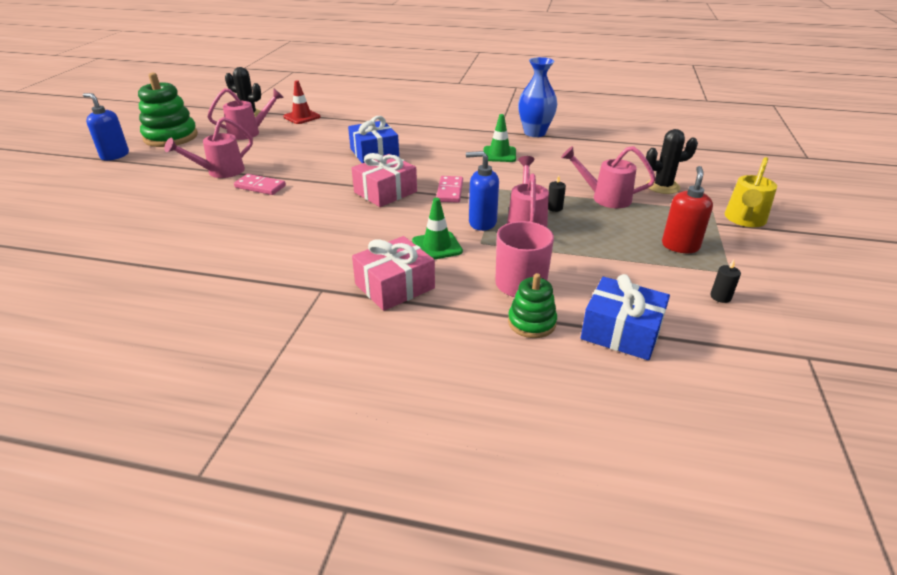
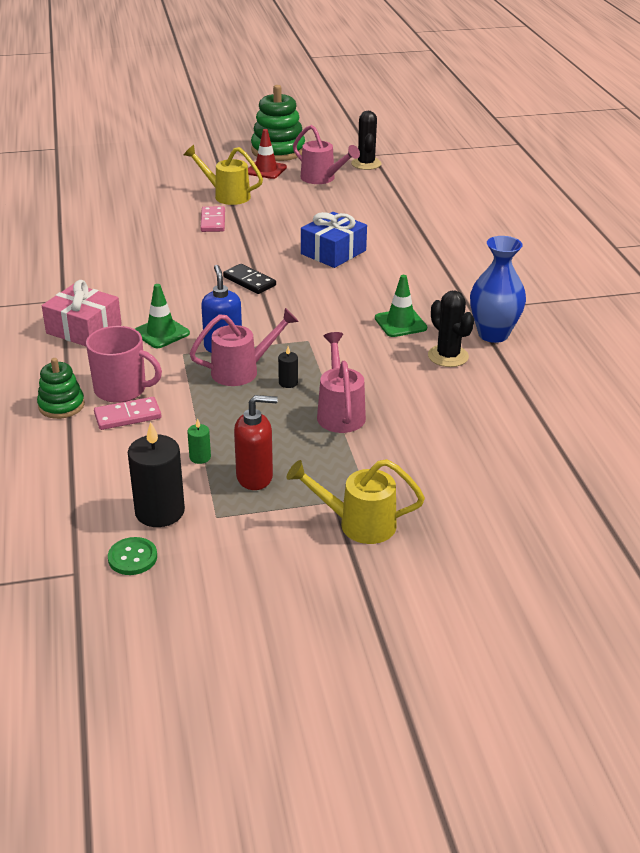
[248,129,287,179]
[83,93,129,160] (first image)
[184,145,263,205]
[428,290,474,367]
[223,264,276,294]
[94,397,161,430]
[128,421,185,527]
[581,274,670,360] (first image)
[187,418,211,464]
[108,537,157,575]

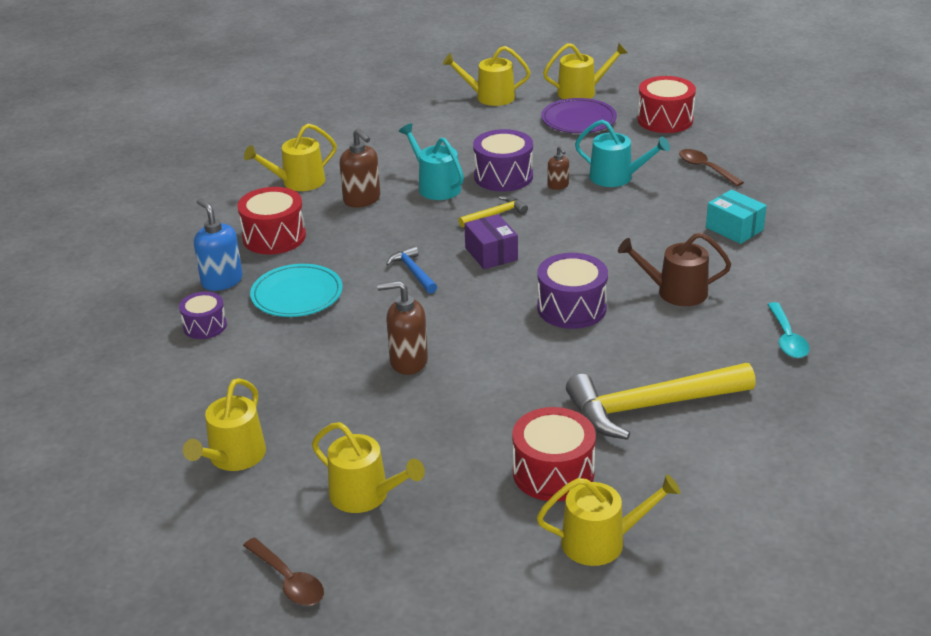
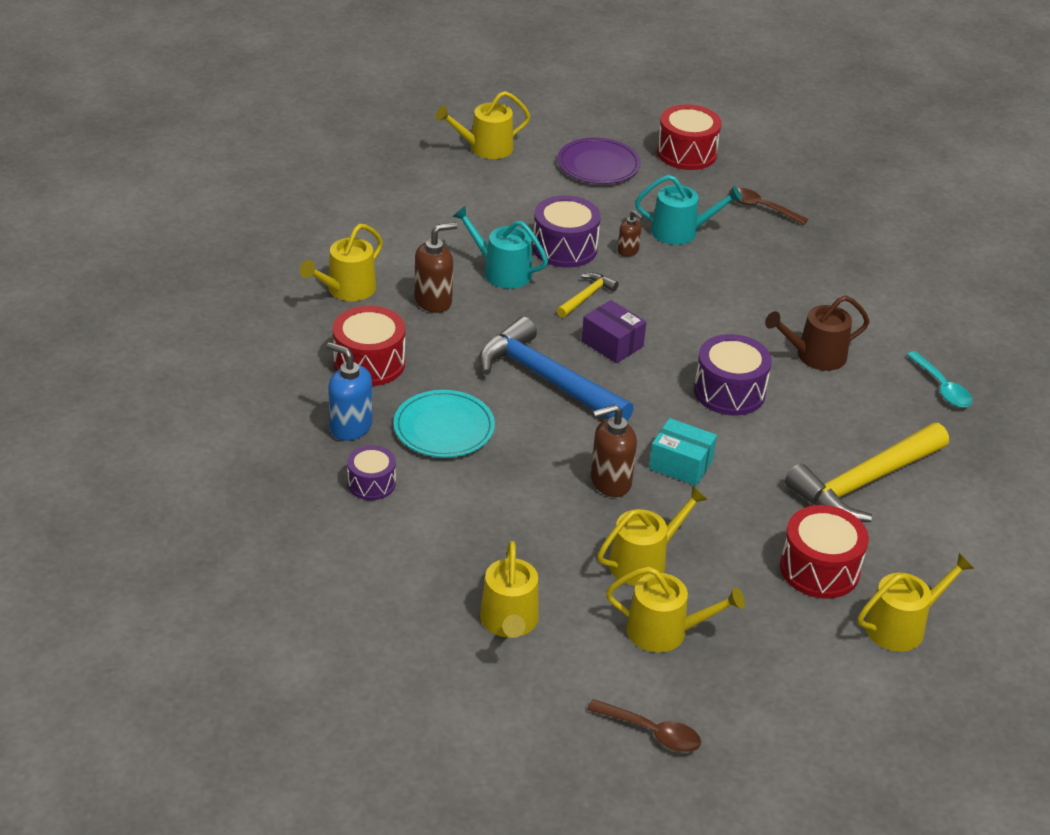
[598,486,708,586]
[415,222,458,313]
[649,418,717,486]
[479,317,634,421]

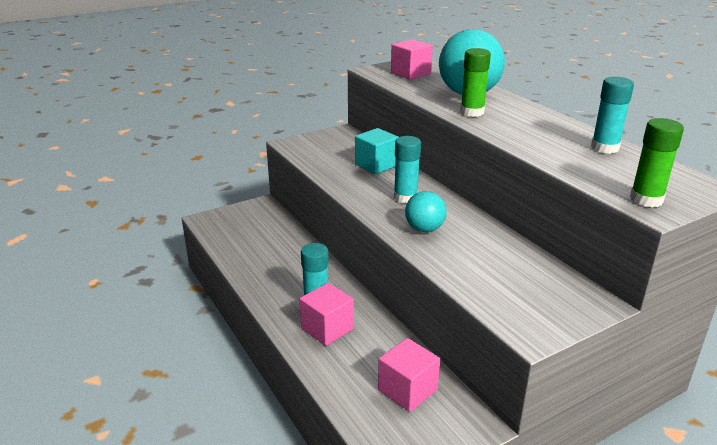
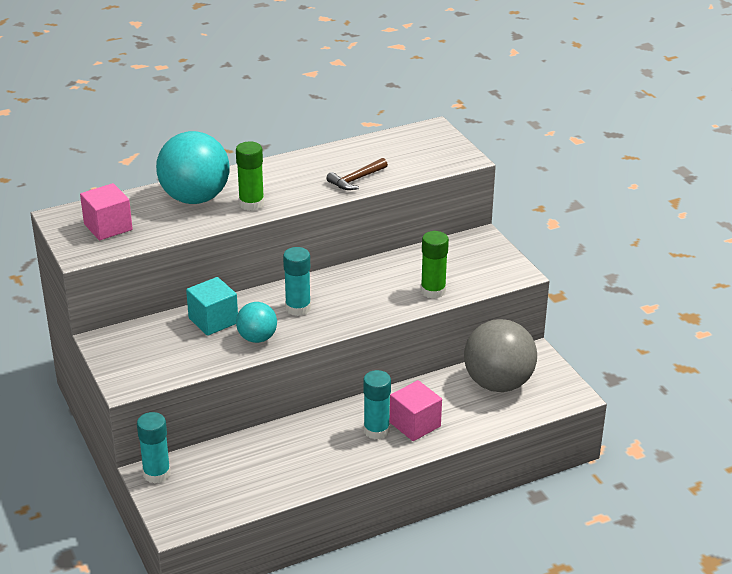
[137,412,171,484]
[421,231,449,299]
[236,302,277,343]
[464,319,537,392]
[326,158,388,190]

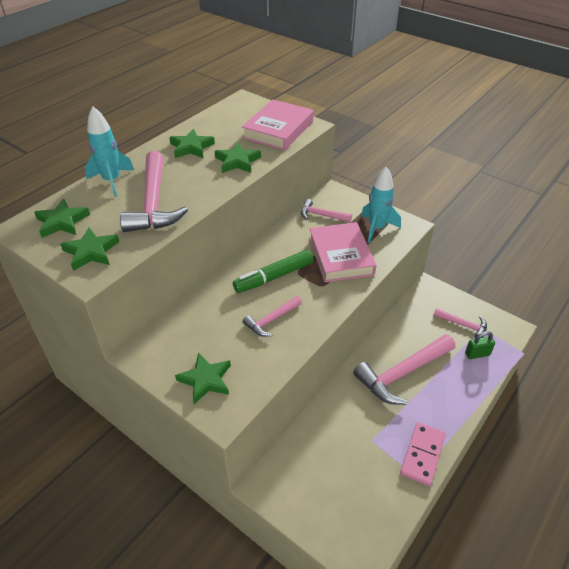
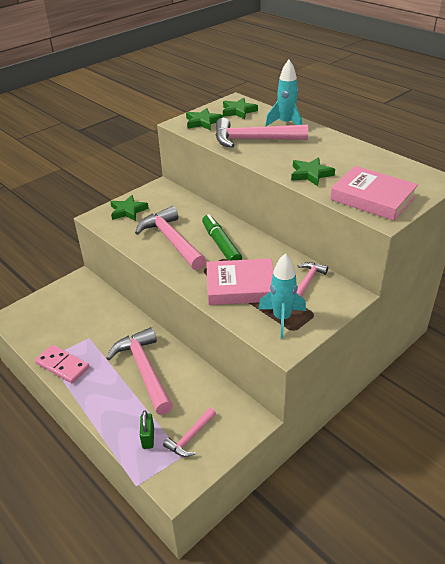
[169,129,215,158] (first image)
[135,206,206,270]

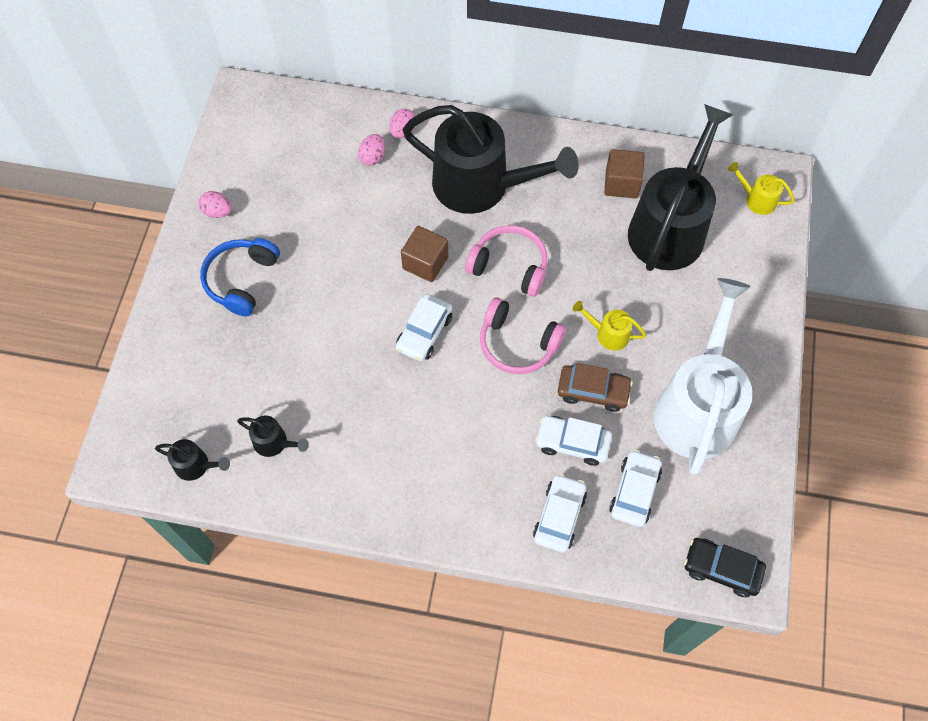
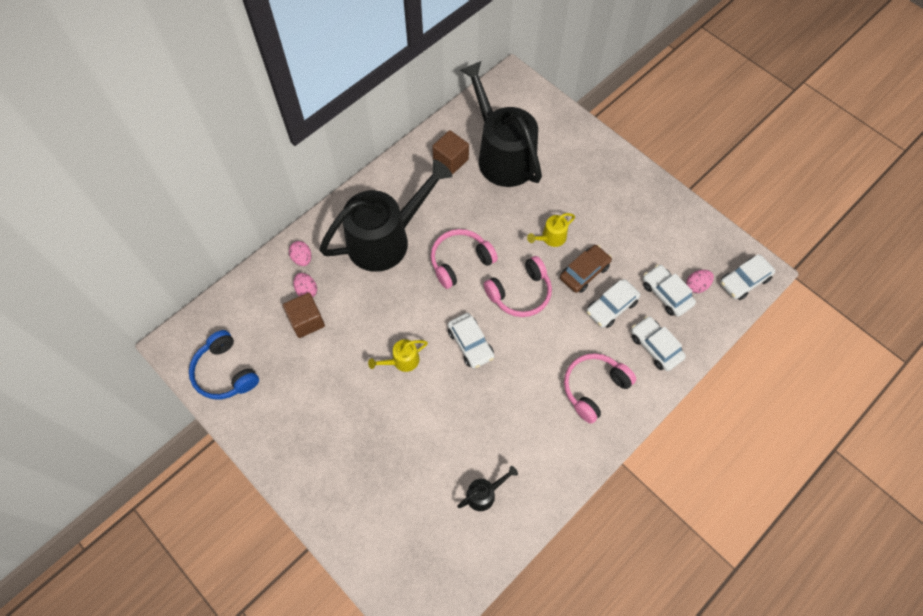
[368,339,428,372]
[686,270,714,293]
[283,293,325,338]
[189,330,259,399]
[654,278,752,475] (first image)
[155,439,230,481] (first image)
[720,255,775,300]
[564,353,636,424]

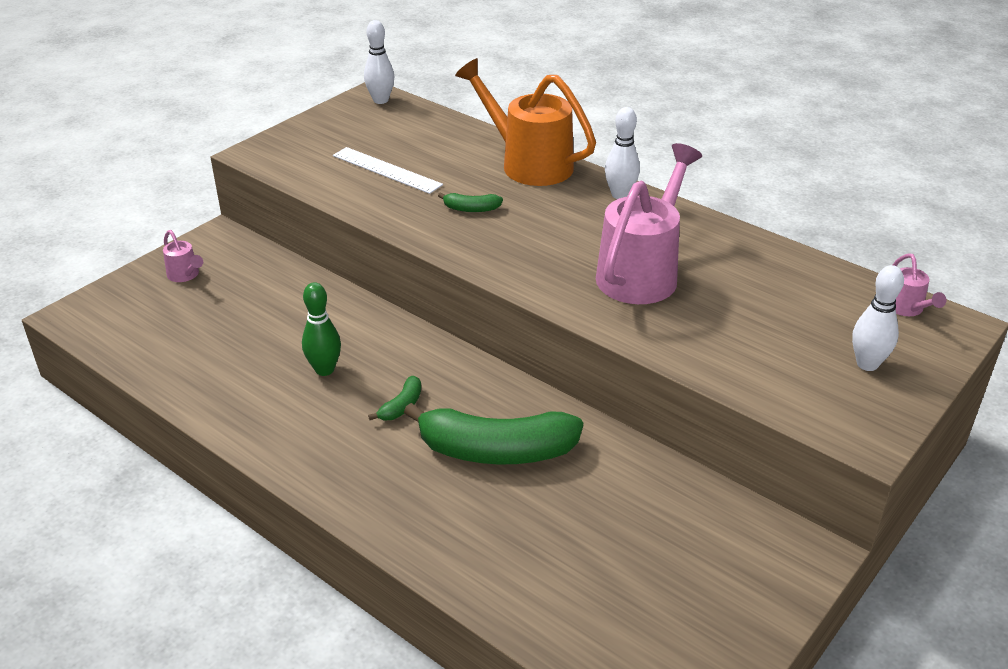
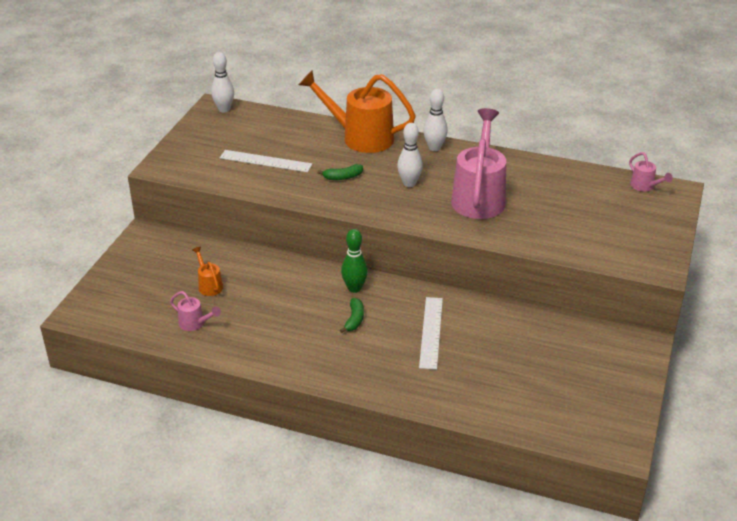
[170,291,221,331]
[397,123,423,187]
[341,229,368,293]
[419,297,443,370]
[192,246,223,296]

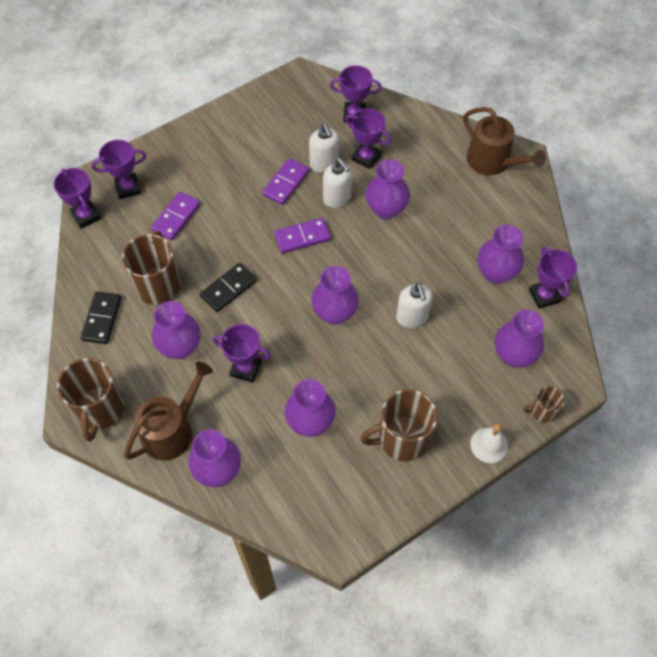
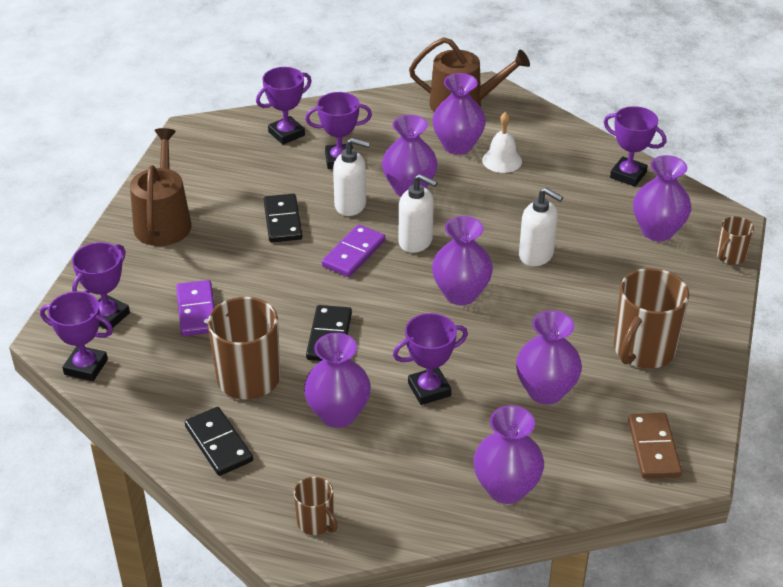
[399,174,438,253]
[264,194,302,242]
[432,73,486,155]
[294,477,337,535]
[130,128,191,246]
[482,112,522,173]
[628,413,682,478]

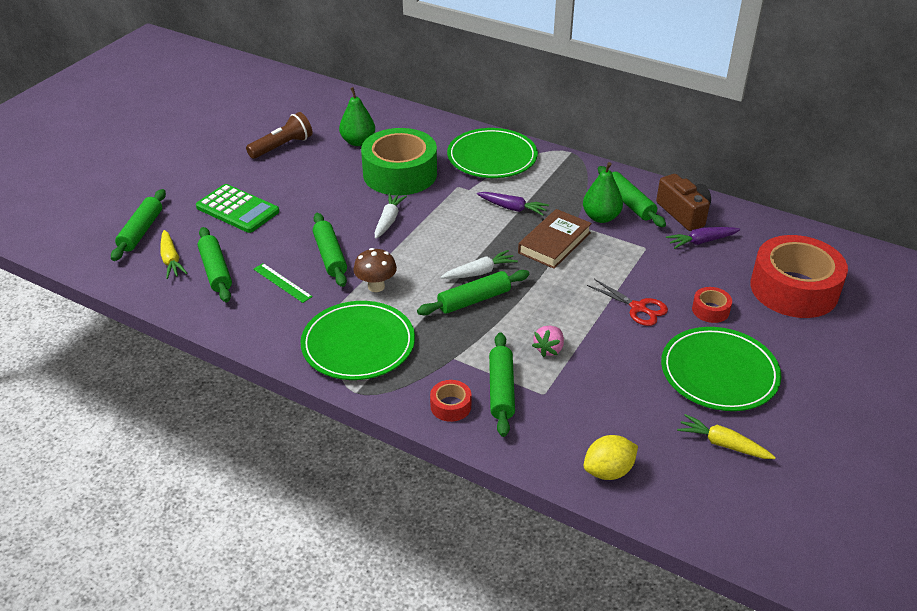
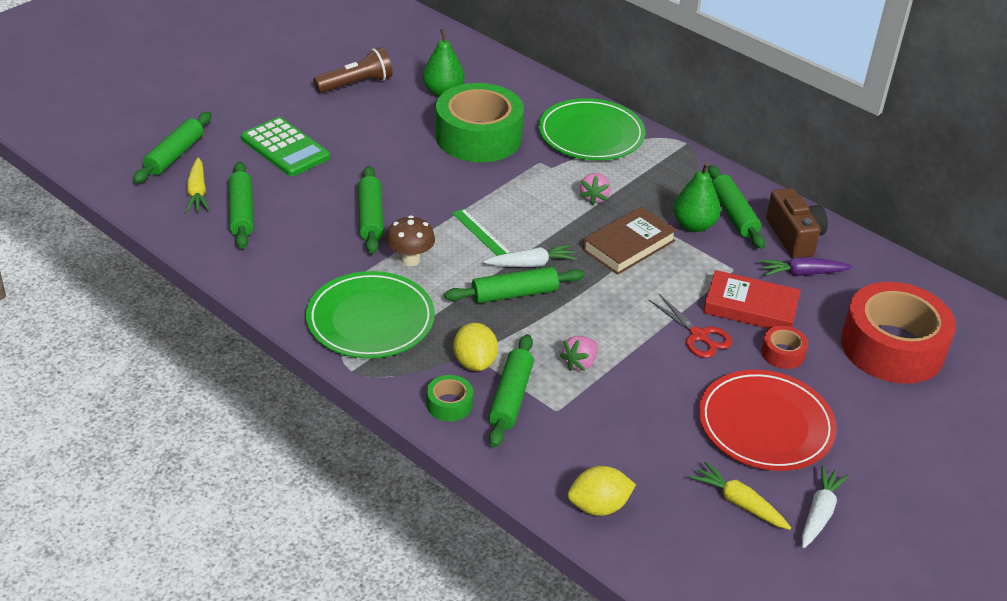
[580,173,611,205]
[802,466,849,548]
[452,209,511,256]
[699,370,837,471]
[427,375,473,421]
[703,270,801,329]
[454,323,498,371]

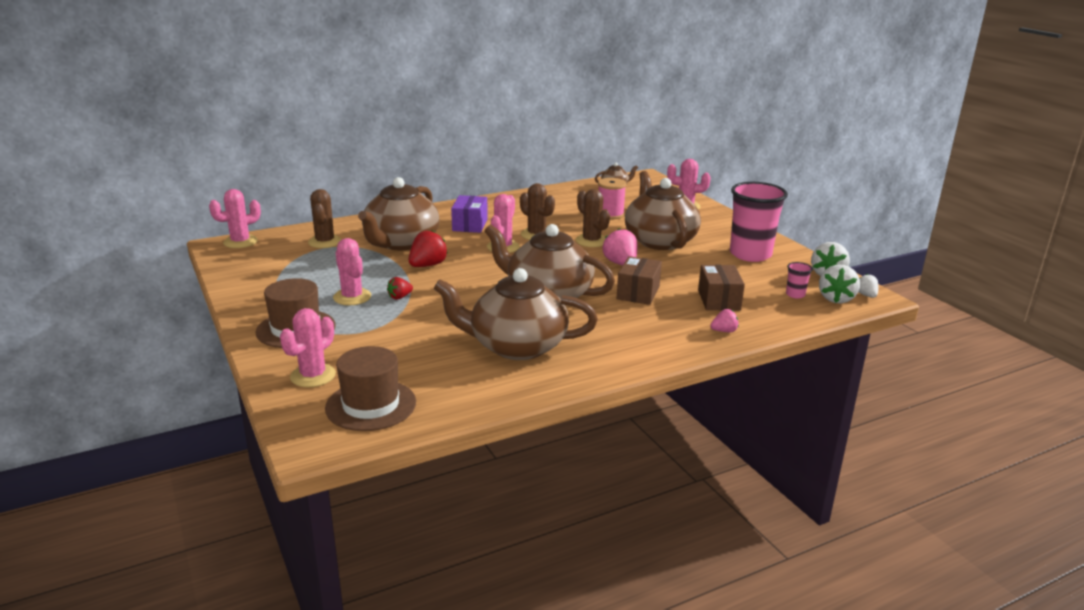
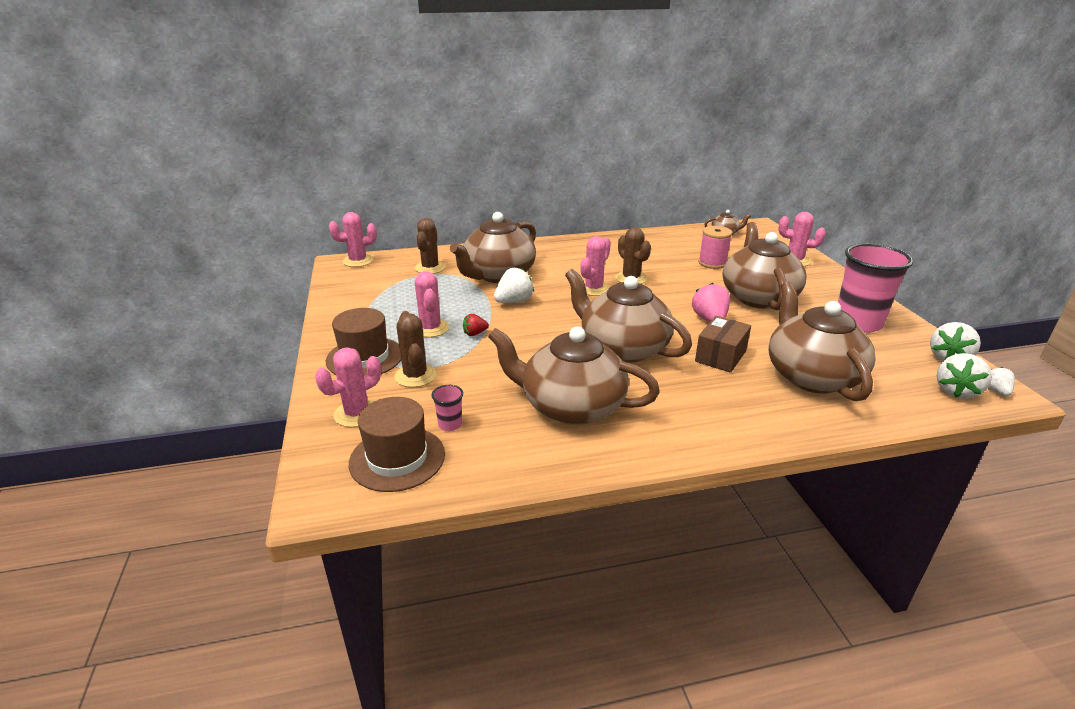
[394,311,436,387]
[451,195,488,233] (first image)
[494,268,534,303]
[431,385,463,431]
[769,282,876,401]
[710,309,739,332] (first image)

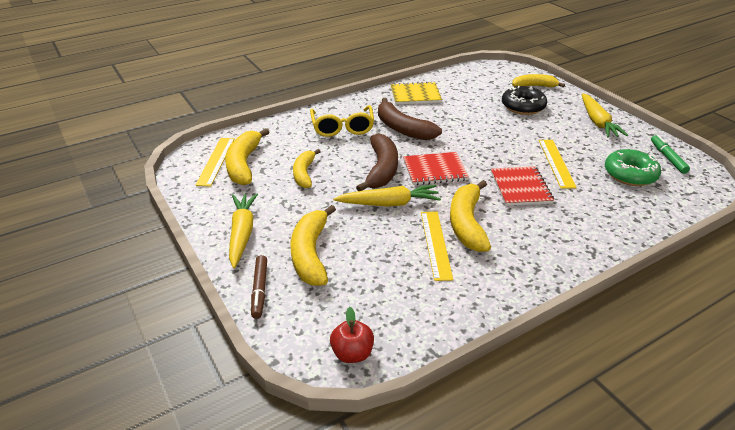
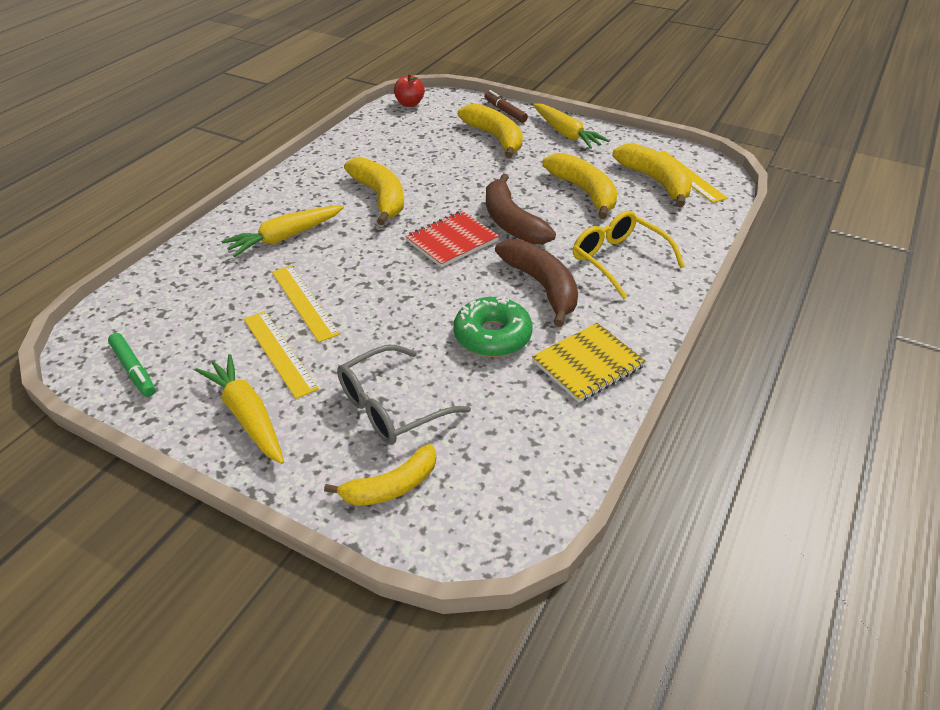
[337,345,471,445]
[495,239,578,327]
[542,153,618,219]
[453,296,533,357]
[491,166,554,206] (first image)
[221,205,344,257]
[244,311,319,399]

